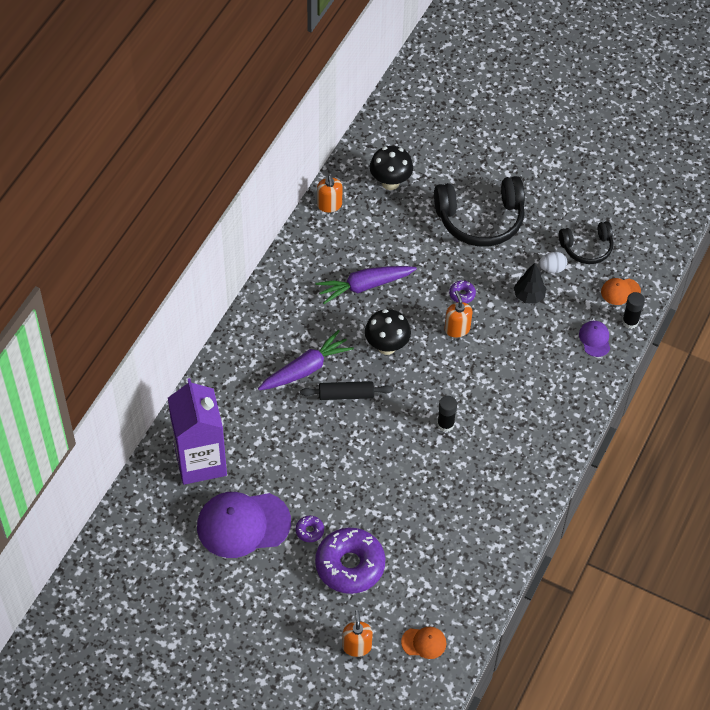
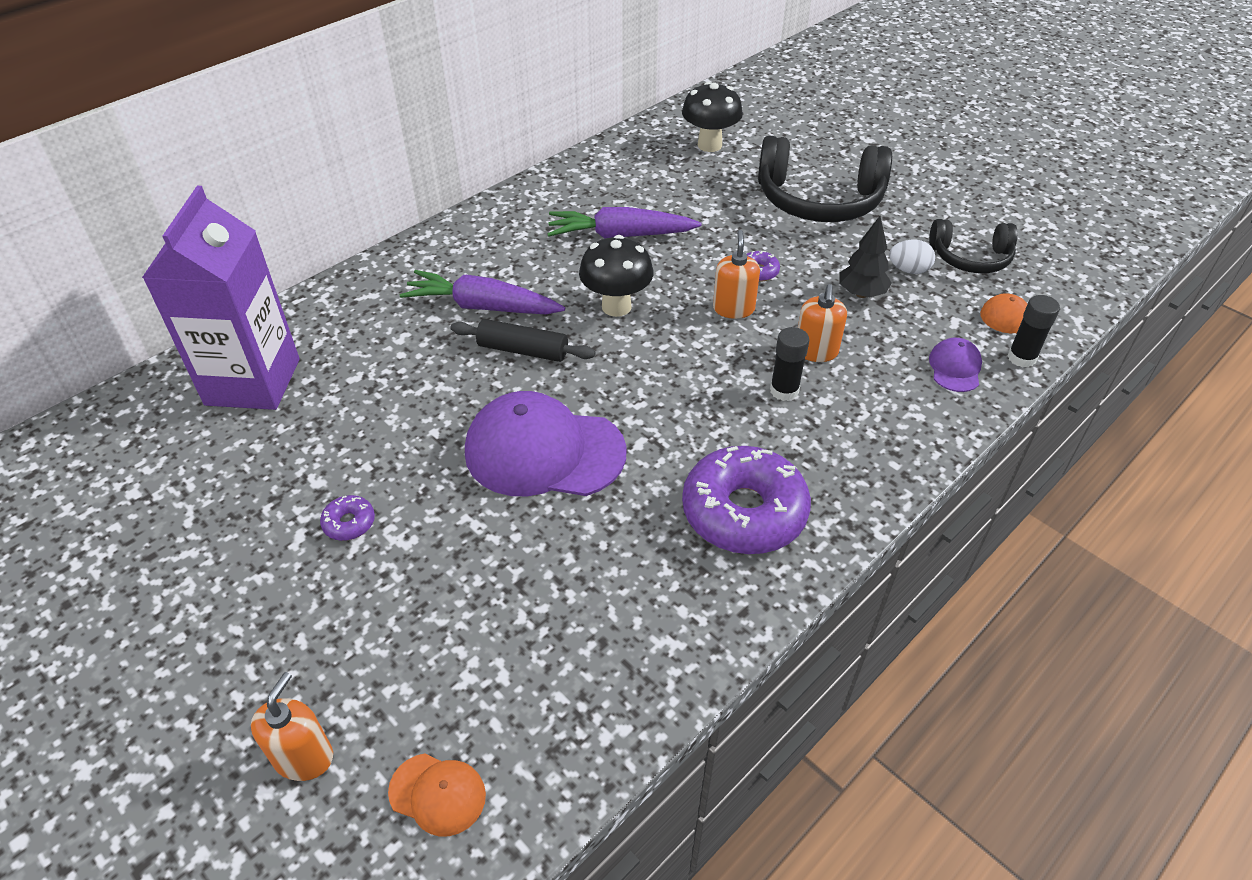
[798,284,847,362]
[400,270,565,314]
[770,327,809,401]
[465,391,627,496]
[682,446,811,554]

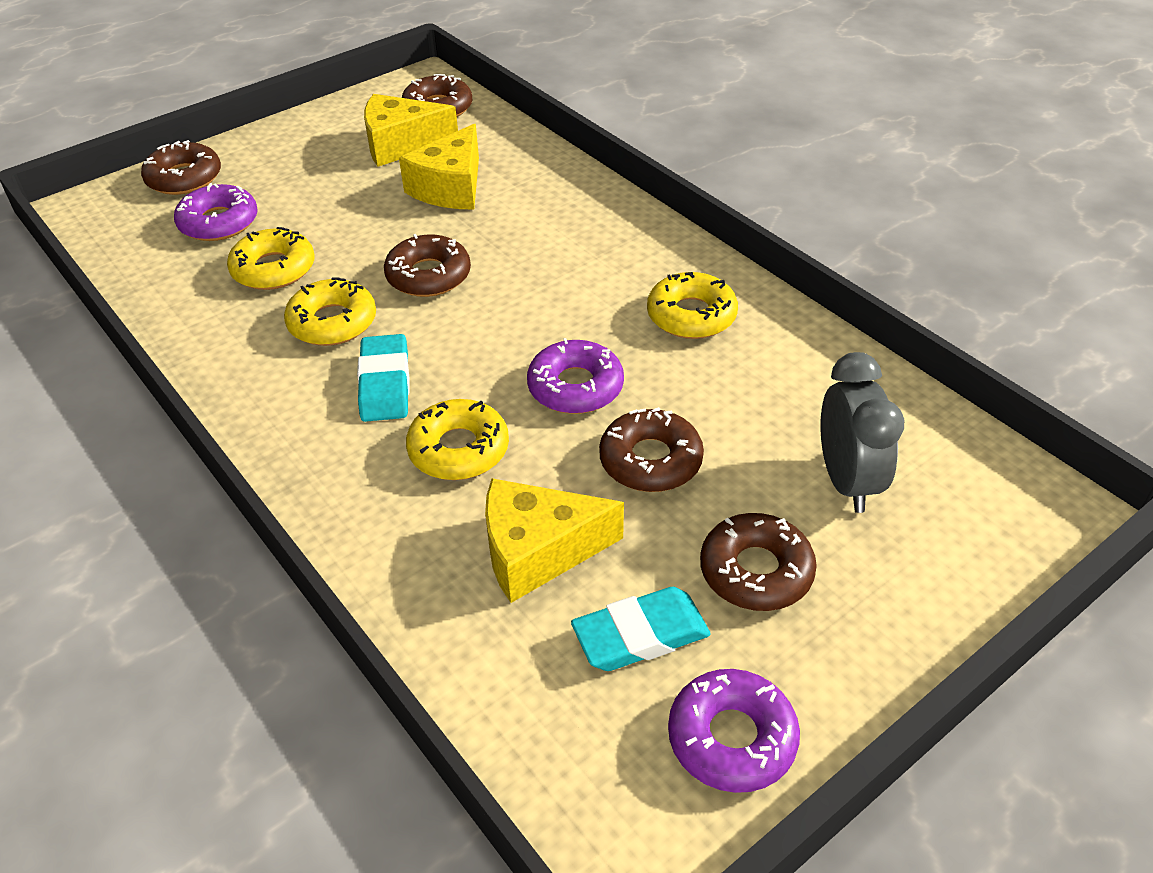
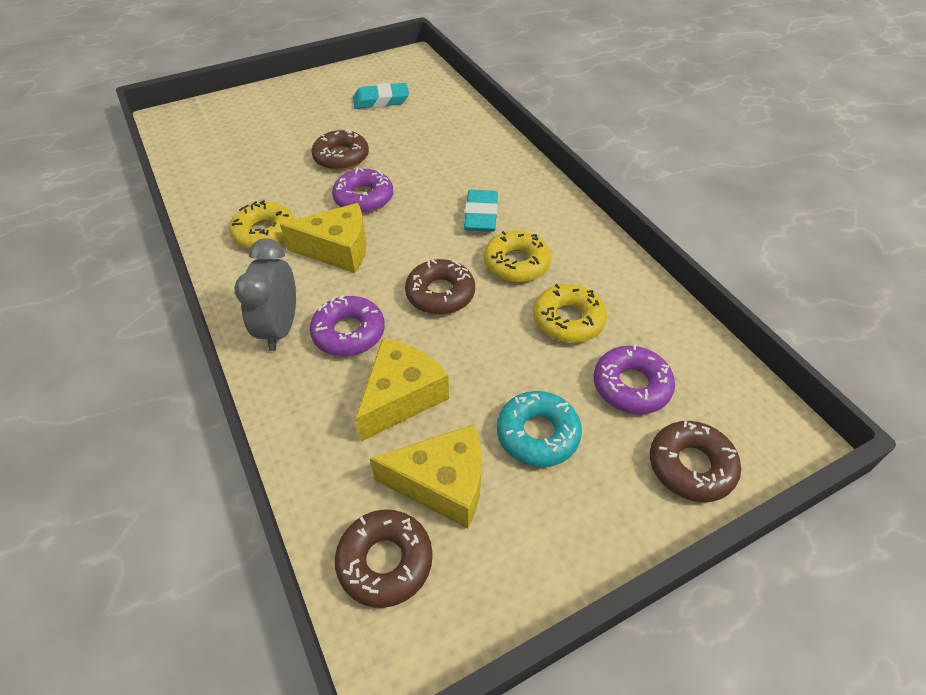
[234,238,296,351]
[406,399,509,480] (first image)
[280,203,367,273]
[700,513,817,611] (first image)
[310,295,385,356]
[497,391,582,467]

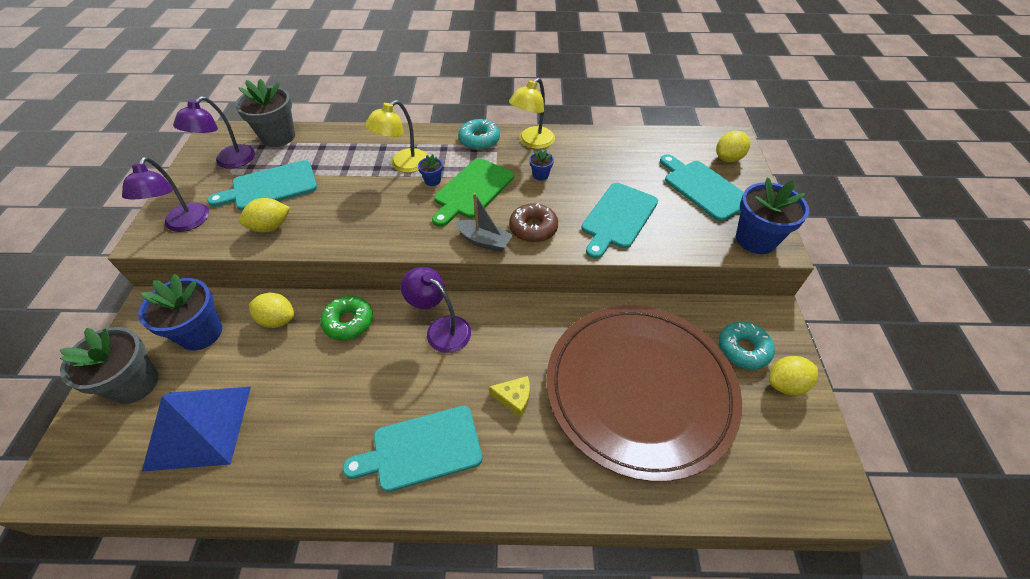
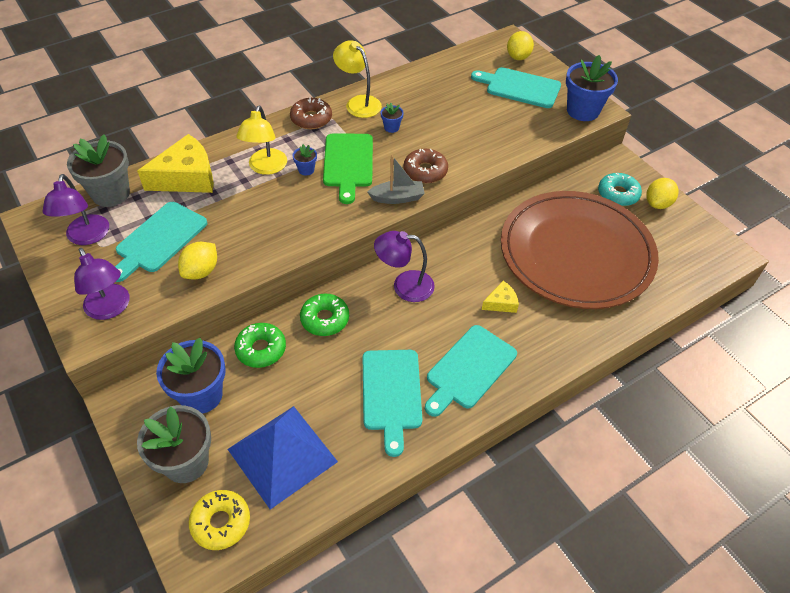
[333,40,382,118]
[290,97,332,129]
[363,350,422,457]
[234,323,286,368]
[137,134,214,193]
[189,490,250,550]

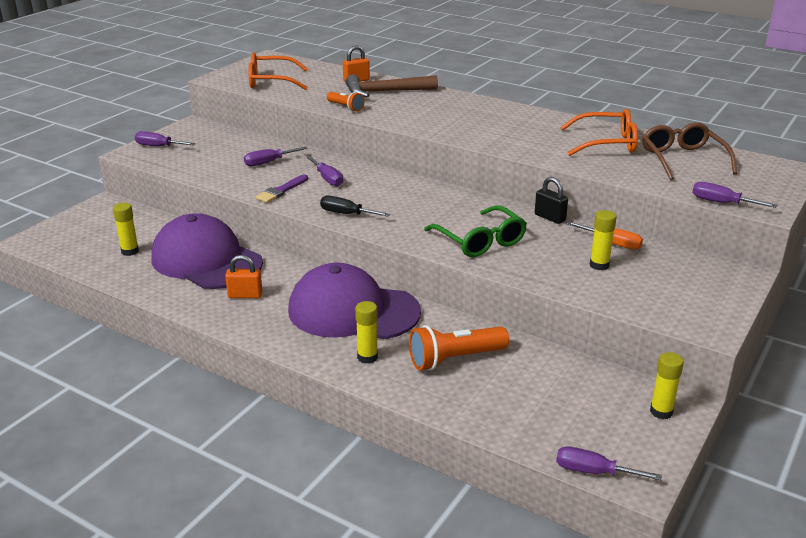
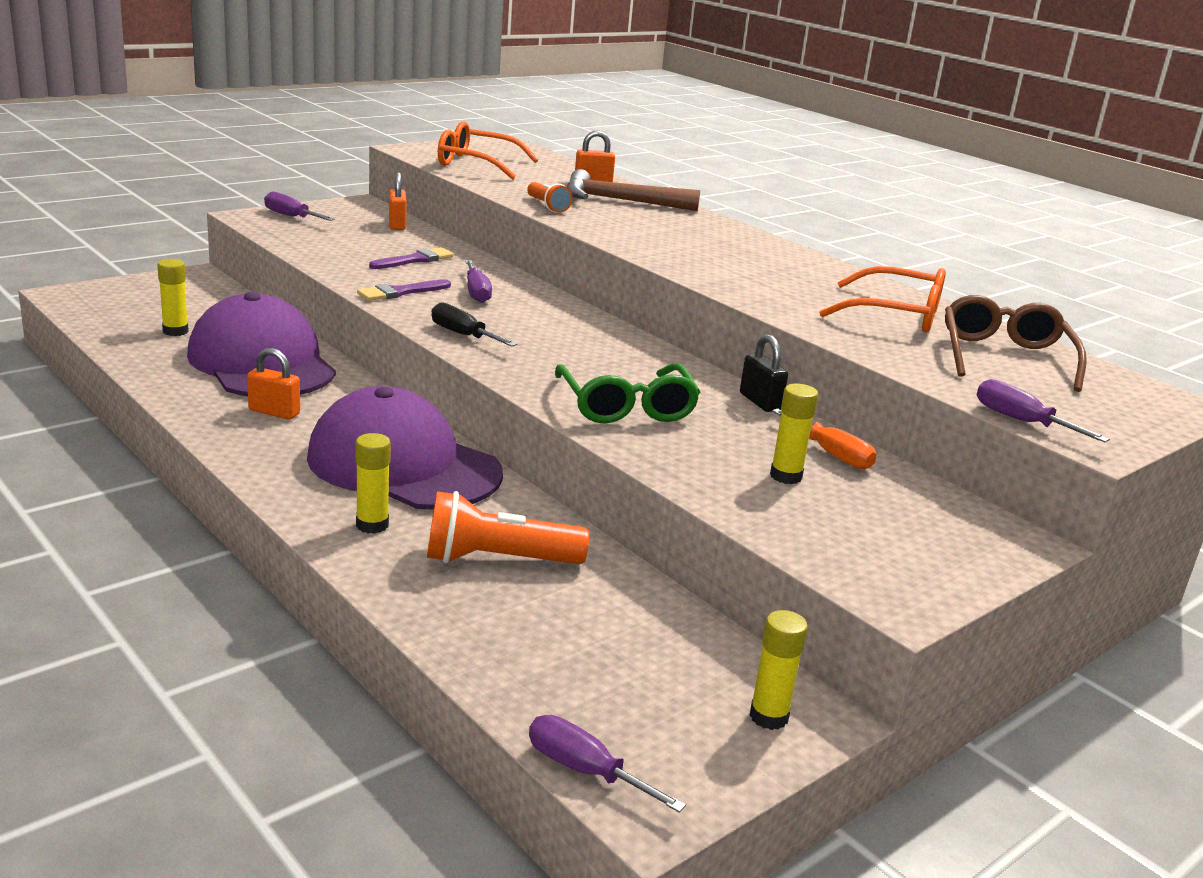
[369,247,454,269]
[389,172,407,230]

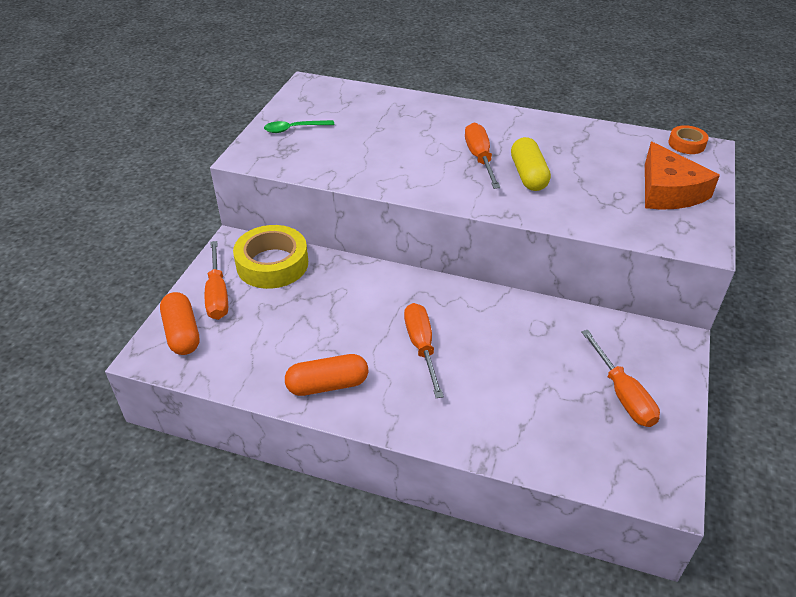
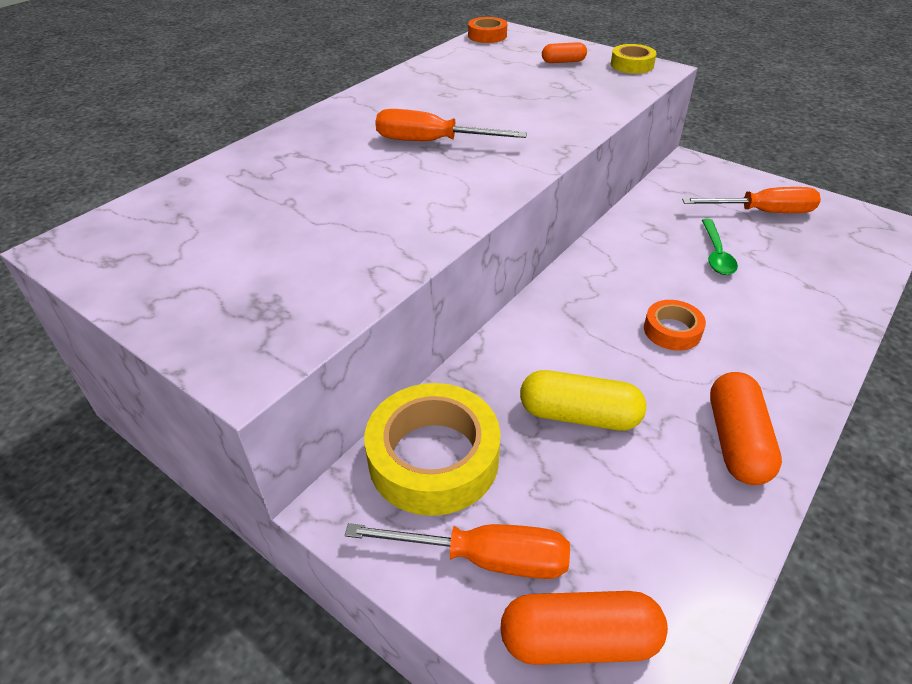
[702,219,738,275]
[520,370,646,431]
[542,42,587,63]
[644,300,706,351]
[611,44,657,74]

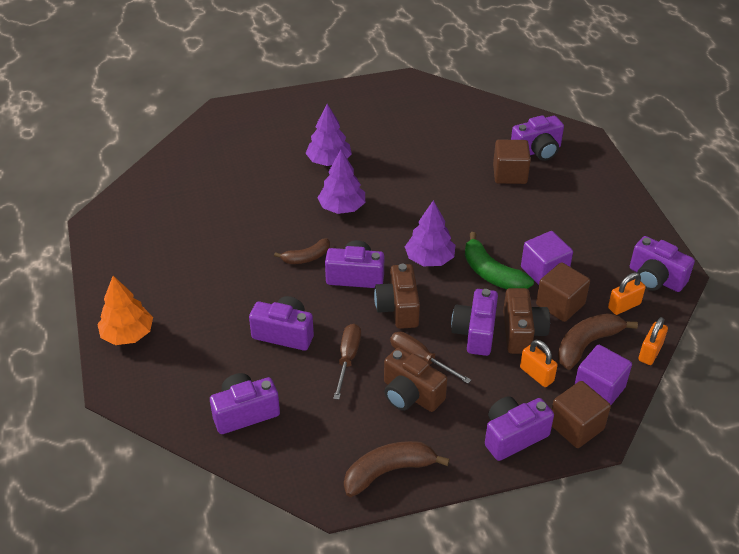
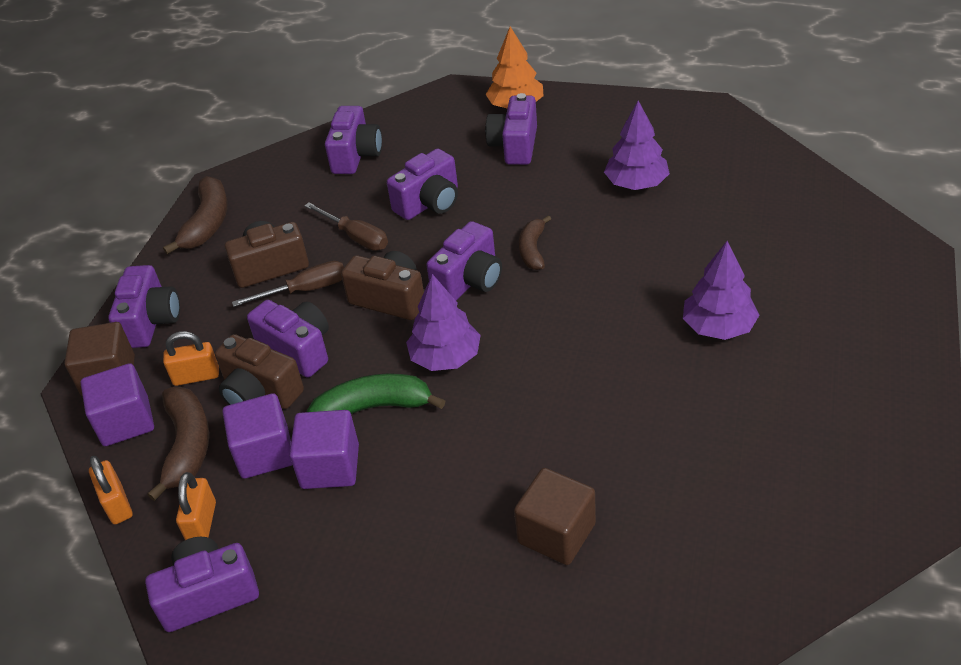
[485,93,537,165]
[604,101,670,190]
[223,393,292,479]

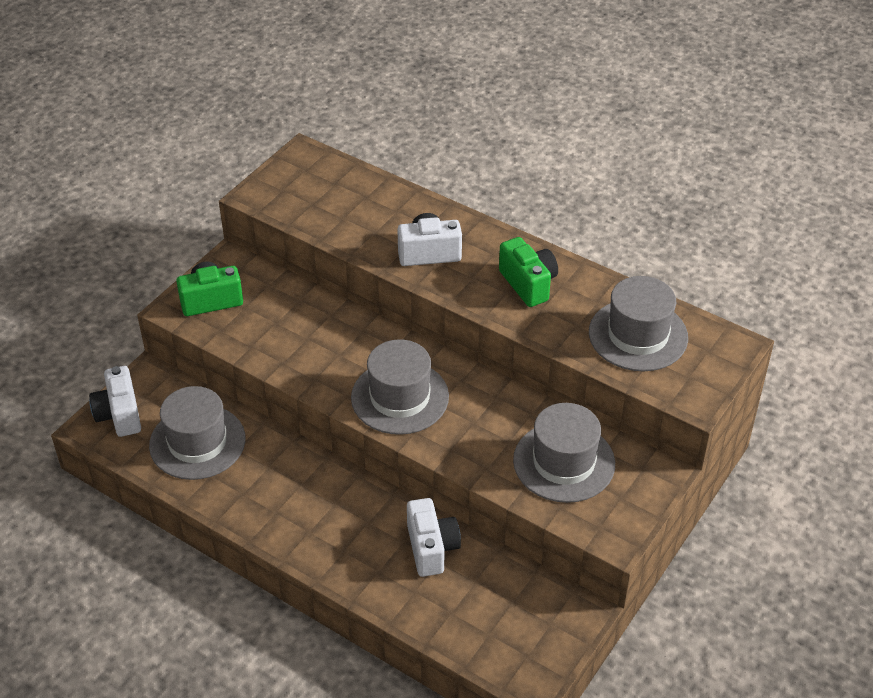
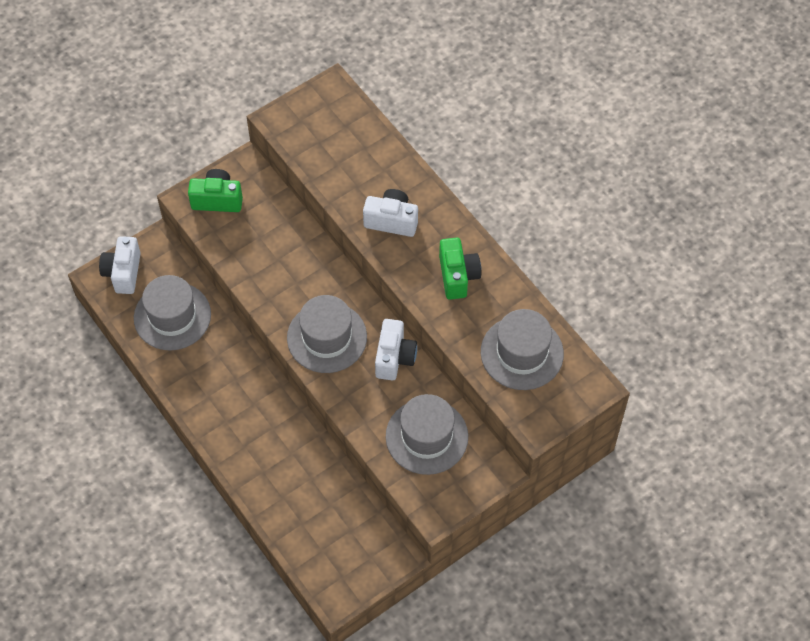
[375,319,417,381]

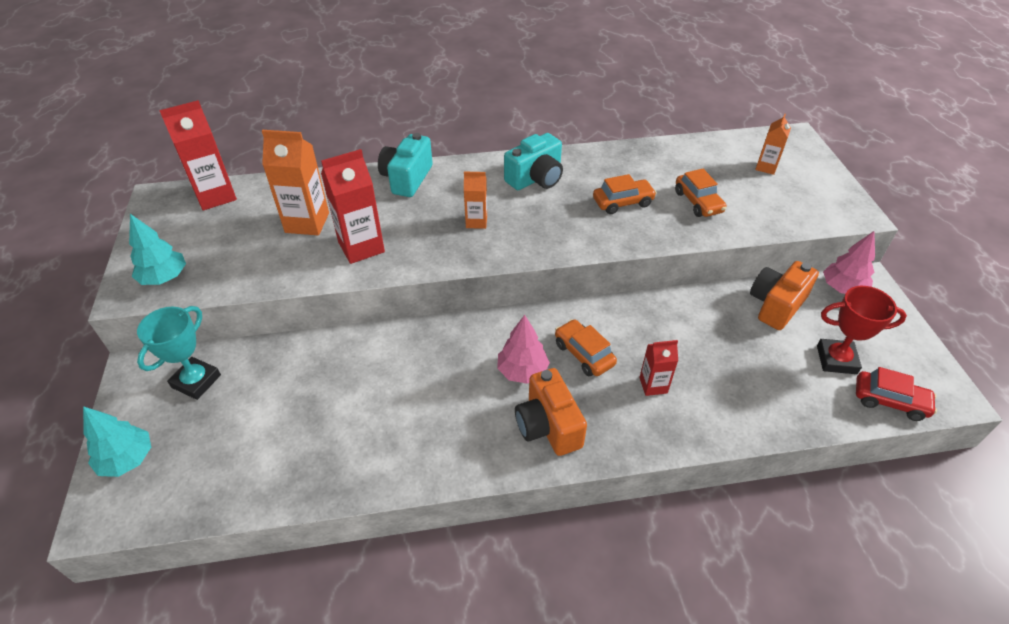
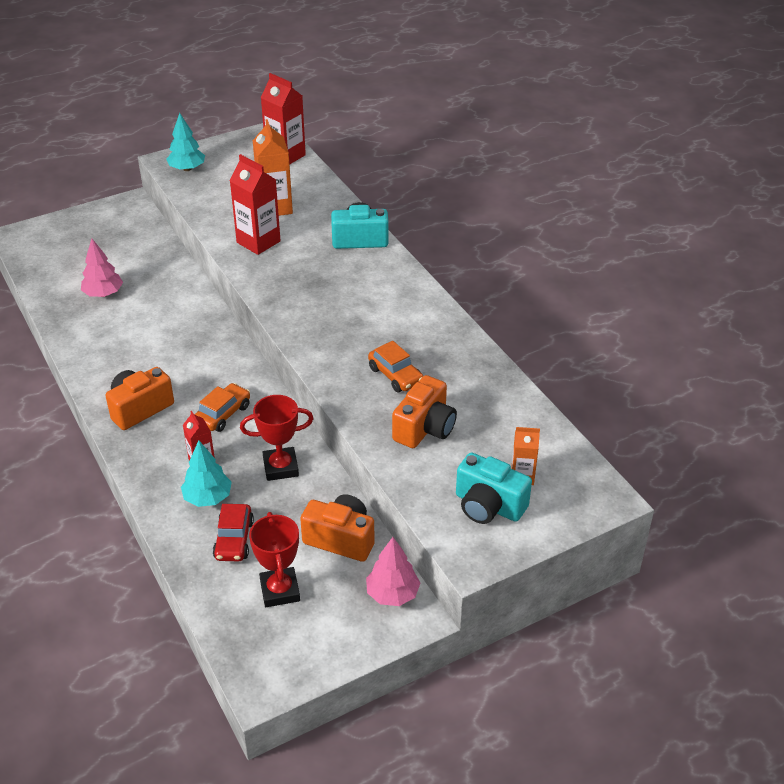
[456,452,532,524]
[392,375,457,448]
[464,172,487,229] (first image)
[137,306,221,400] (first image)
[81,239,123,297]
[213,504,254,561]
[181,441,232,507]
[240,395,314,481]

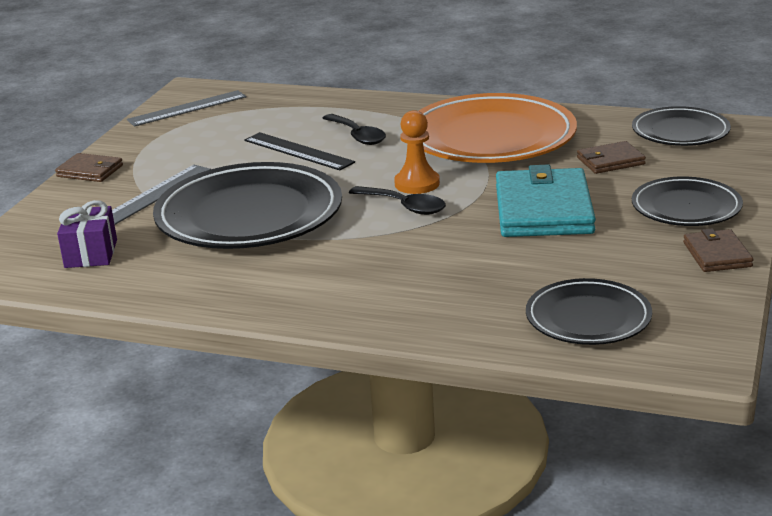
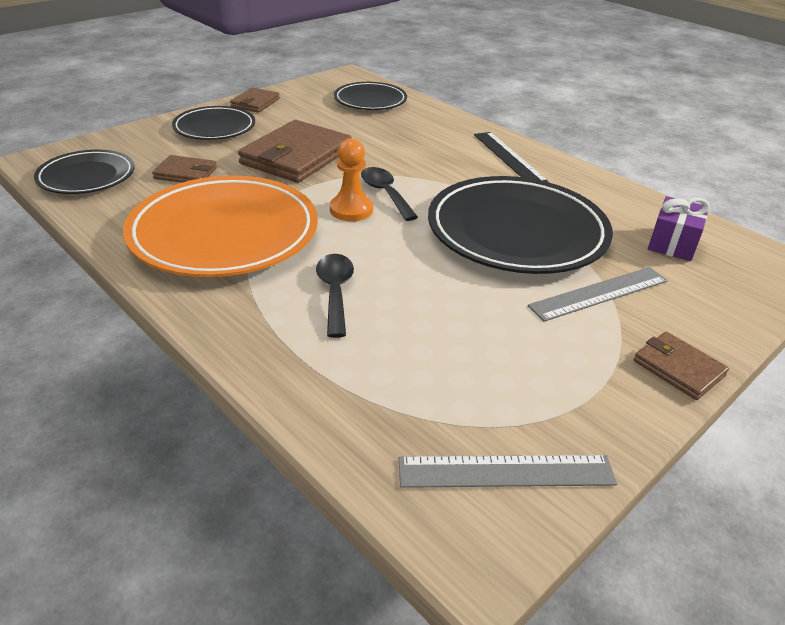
[474,132,549,182]
[238,120,352,183]

